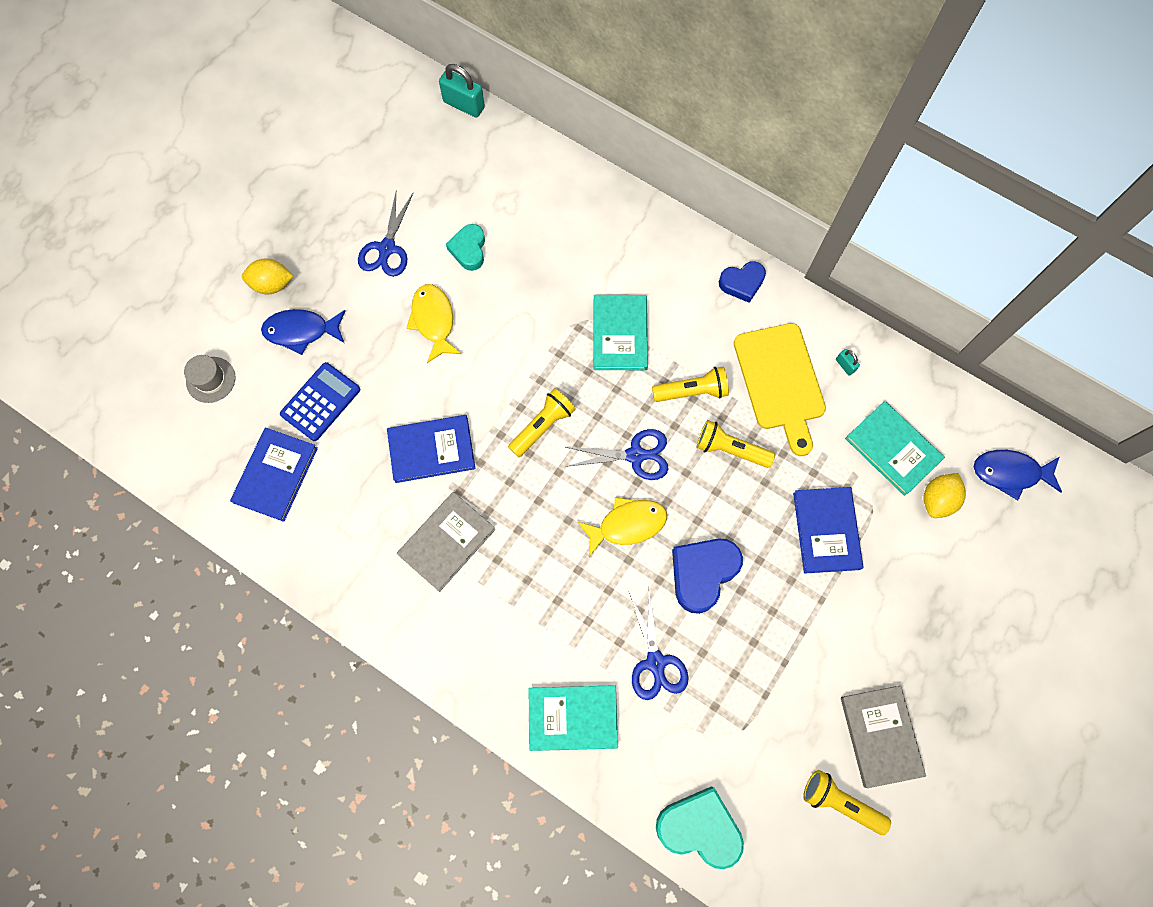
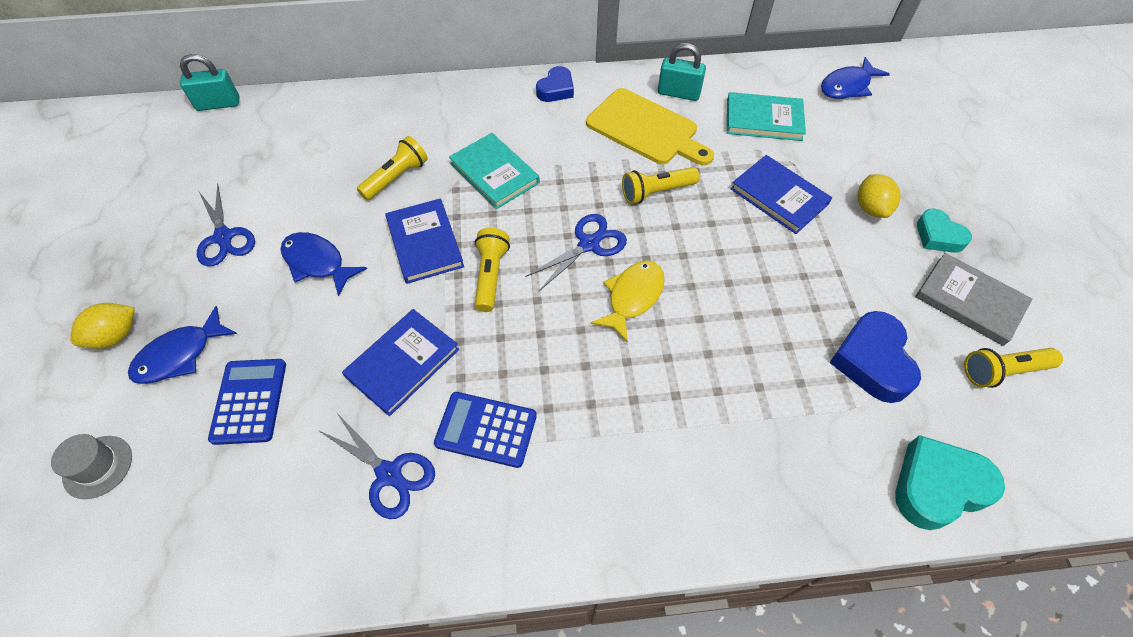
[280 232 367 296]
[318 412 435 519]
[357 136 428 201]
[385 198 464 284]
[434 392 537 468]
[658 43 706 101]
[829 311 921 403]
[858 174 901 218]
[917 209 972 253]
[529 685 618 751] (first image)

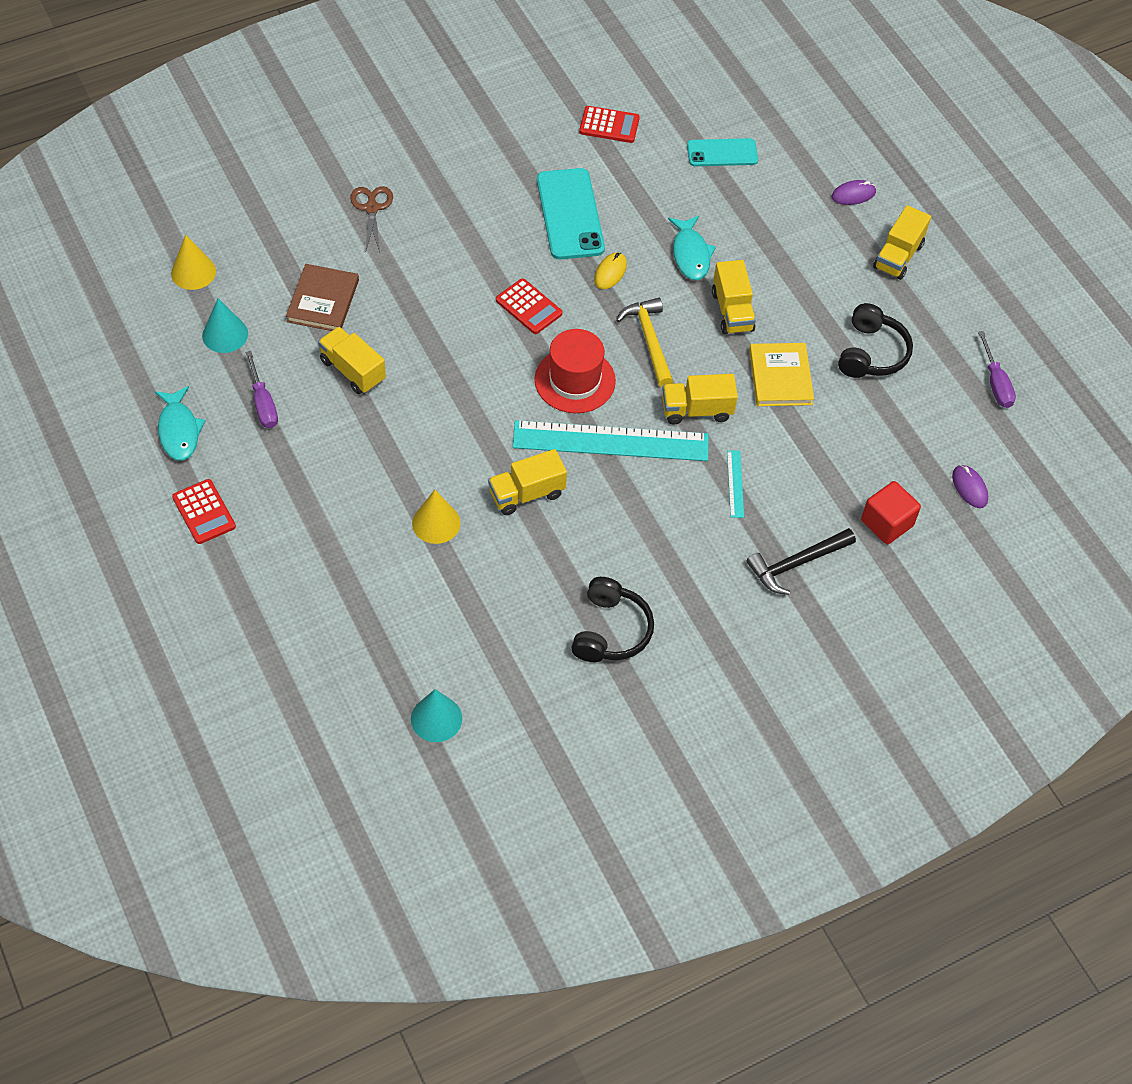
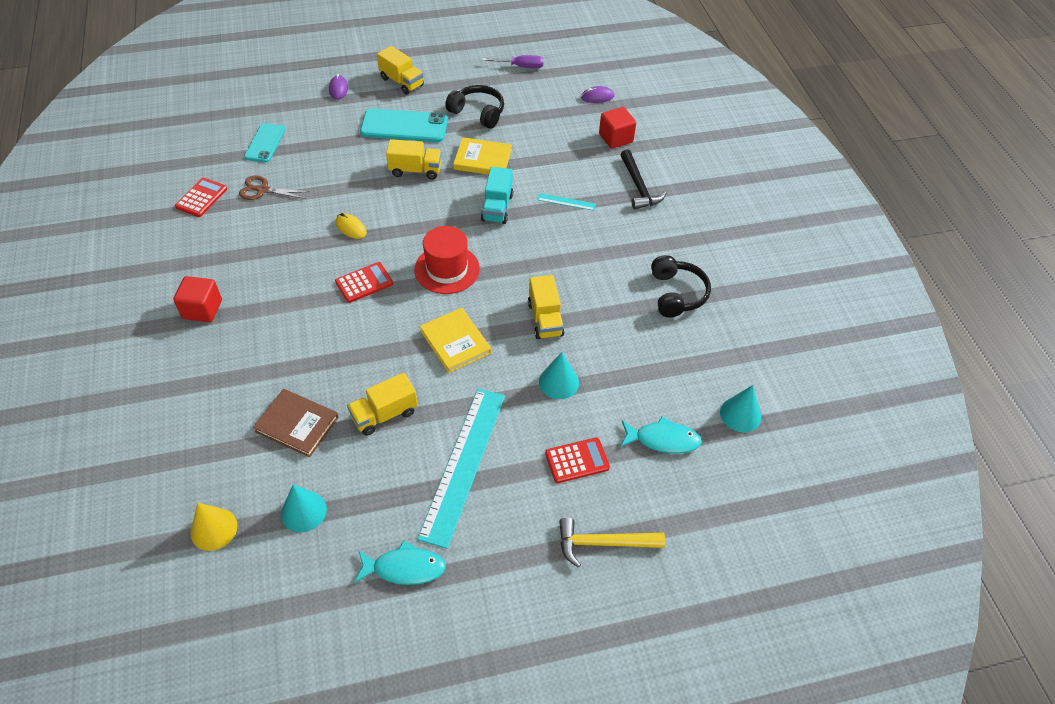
[173 276 222 322]
[239 175 310 200]
[360 108 448 142]
[417 388 505 549]
[420 308 491 373]
[481 167 513 224]
[539 352 579 399]
[545 437 610 483]
[559 517 665 568]
[620 416 702 454]
[651 255 711 318]
[245 351 278 428] (first image)

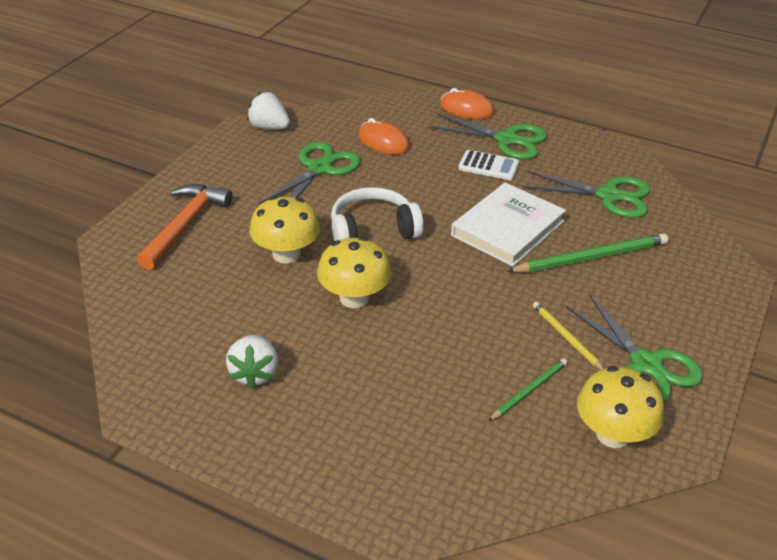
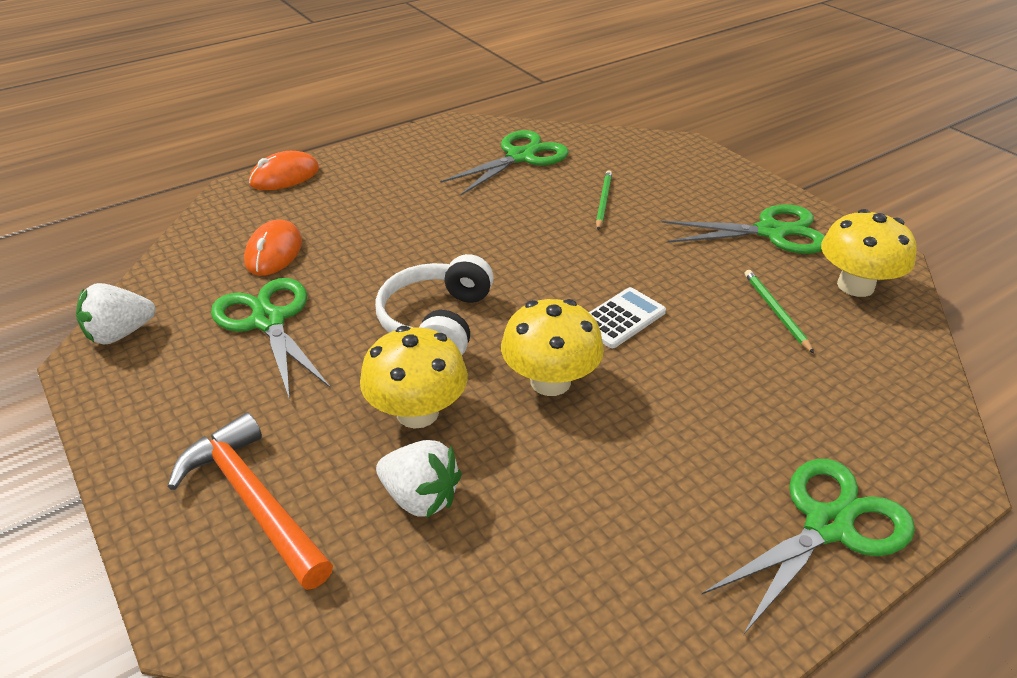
[244 219 302 276]
[376 440 462 518]
[589 287 666 348]
[596 170 612 230]
[701 459 915 635]
[451 182 566 266] (first image)
[533 302 604 370] (first image)

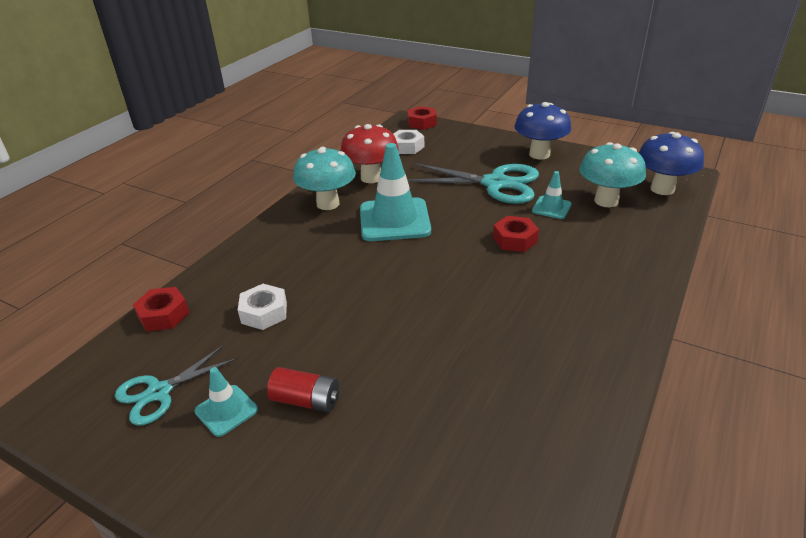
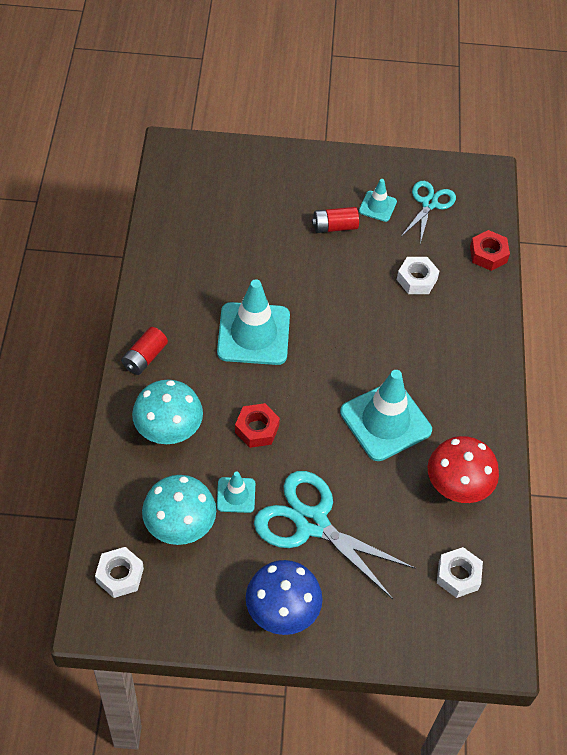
[95 547 144 598]
[121 327 168 375]
[132 380 203 444]
[217 279 290 365]
[254 471 415 599]
[407 106 437 130] (first image)

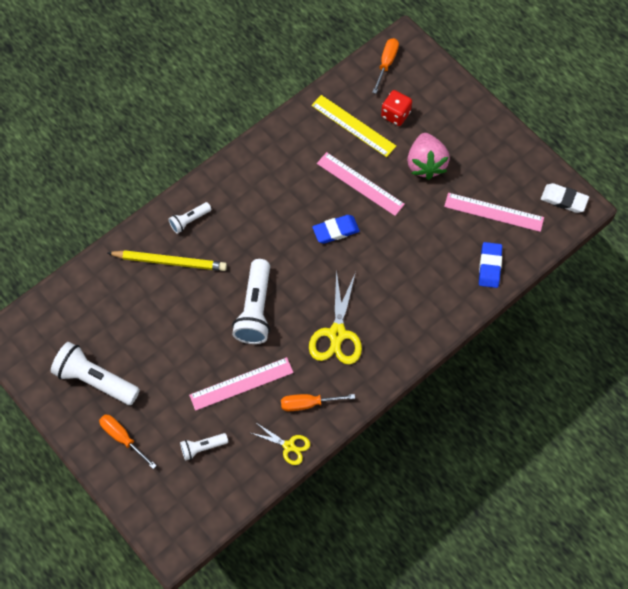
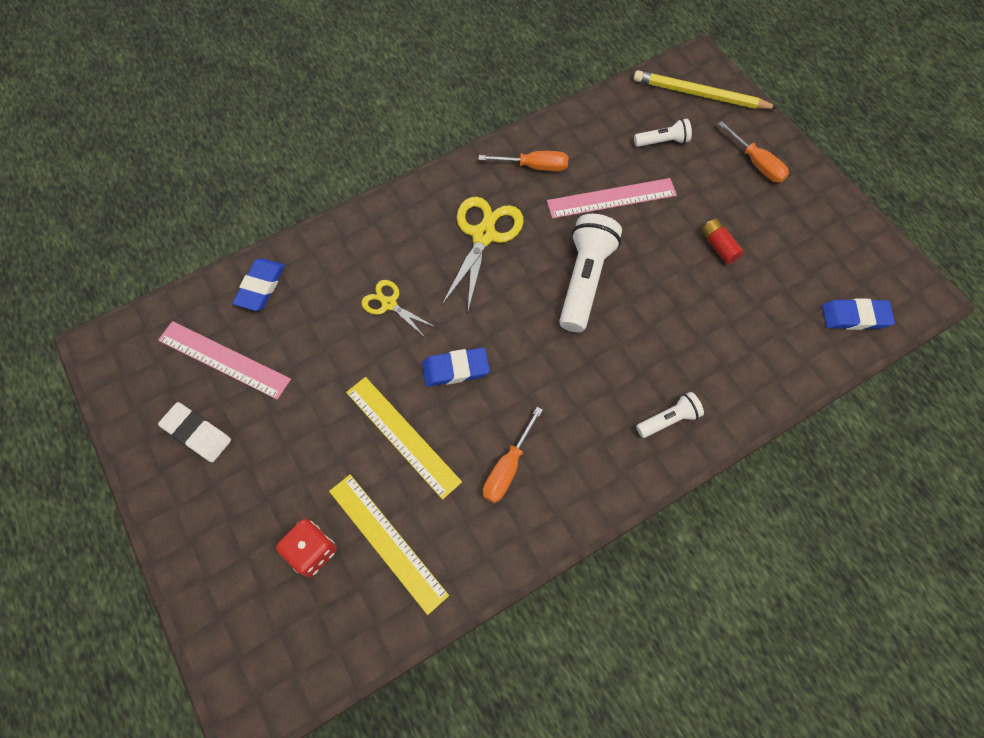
[158 402 231 462]
[346 377 462 500]
[361 280 435 337]
[483 407 543 503]
[633 70 778 109]
[701 219 744 264]
[822 299 895 330]
[51 342 140 405] (first image)
[407 133 450 180] (first image)

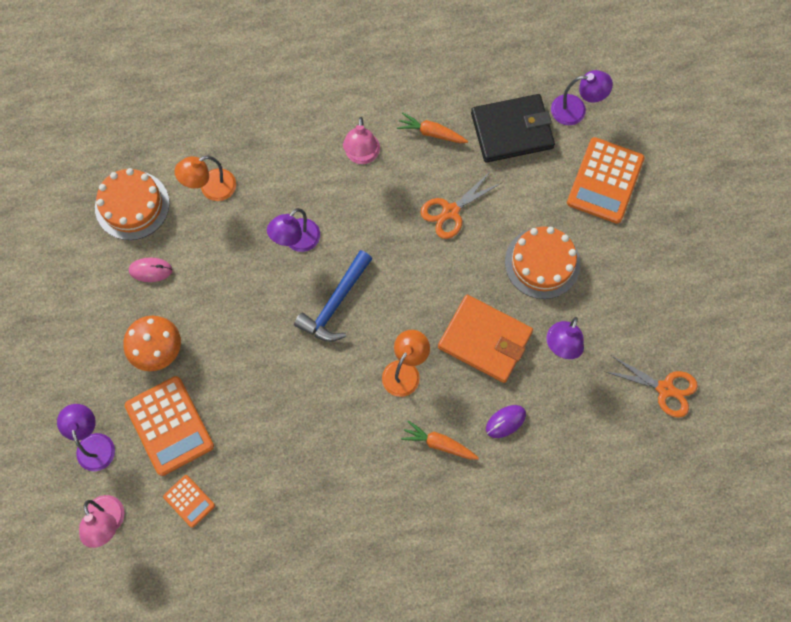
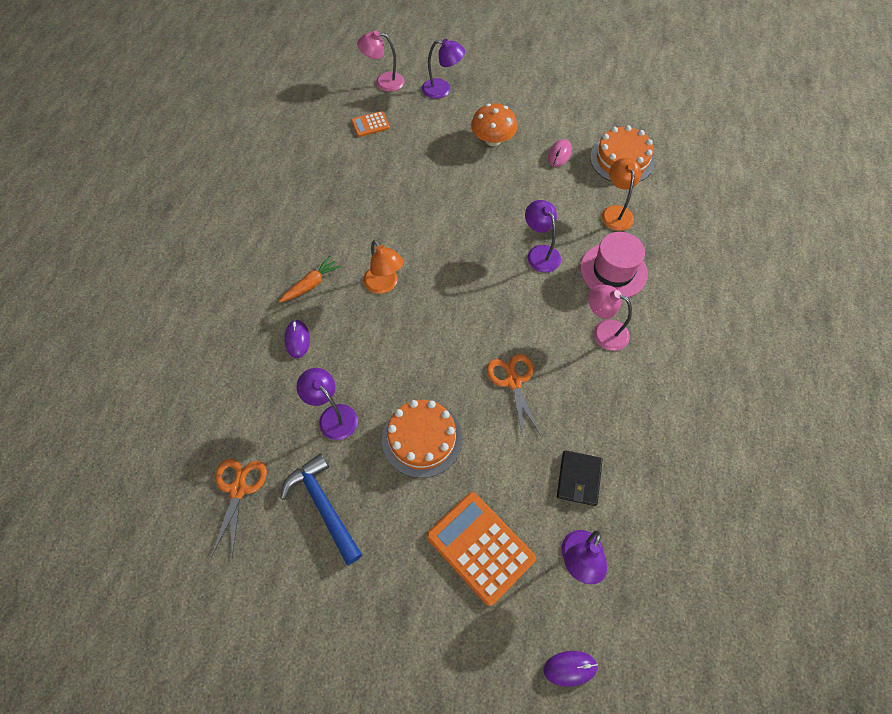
[211 459 267 557]
[280 453 362 565]
[544 651 598 687]
[557 450 603 506]
[580 232 648 298]
[125 376 214 476] (first image)
[397 112 468 143] (first image)
[438 295 533 383] (first image)

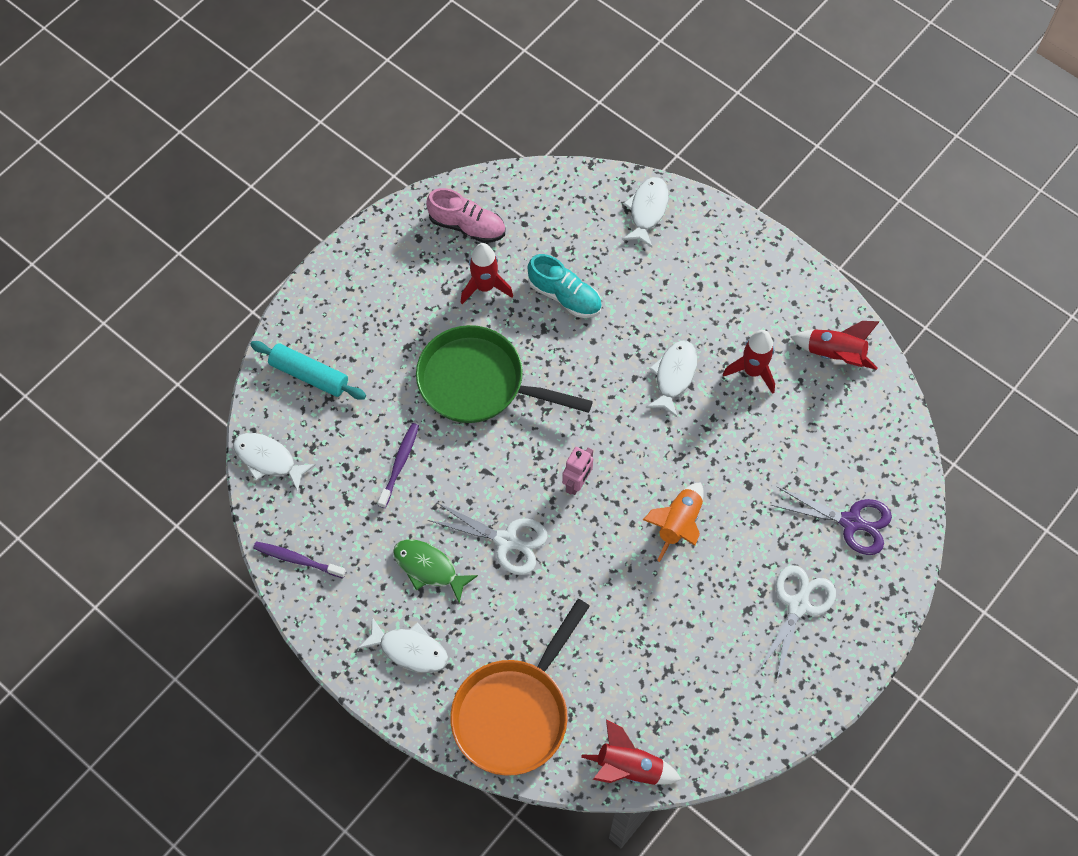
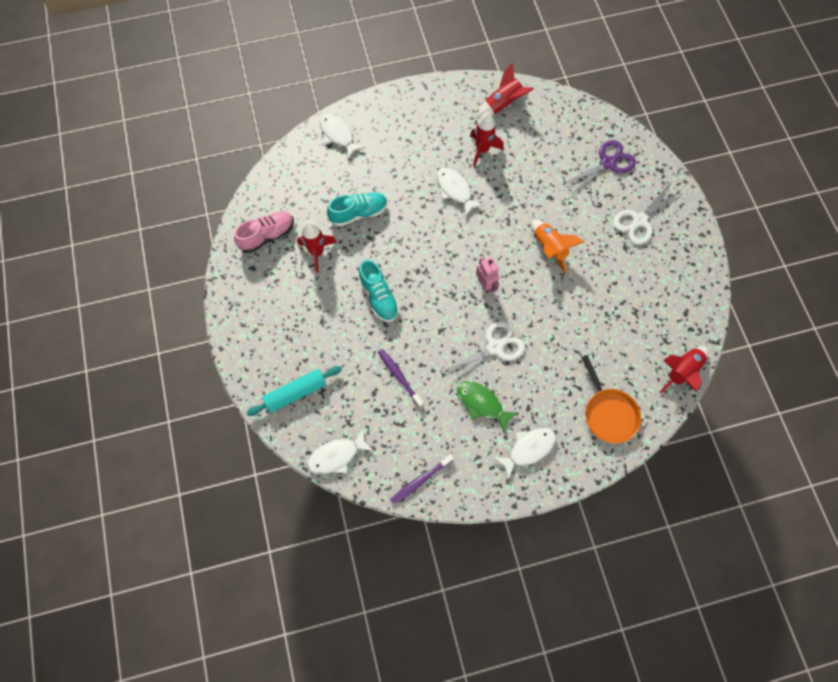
[358 259 399 322]
[457 381 518 432]
[581 355 641 443]
[613 183 680 245]

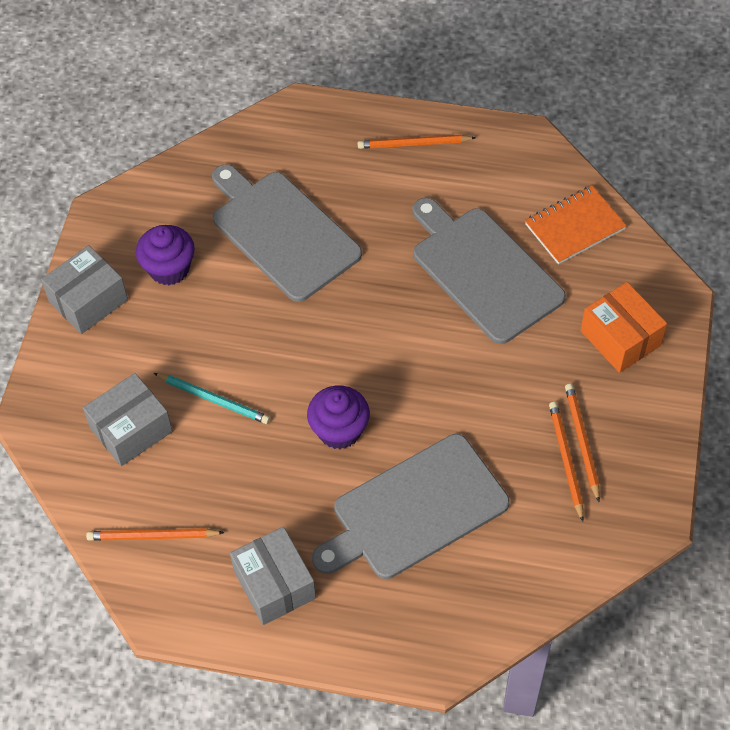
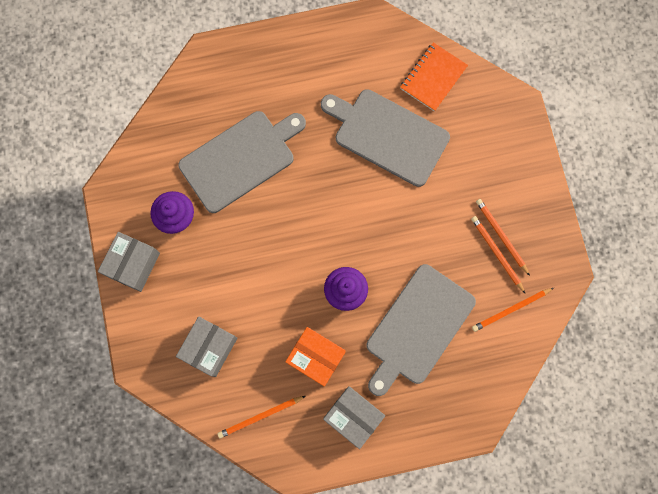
[178 111 306 213]
[285 327 346 387]
[472 288 553 332]
[154 373 270 424] (first image)

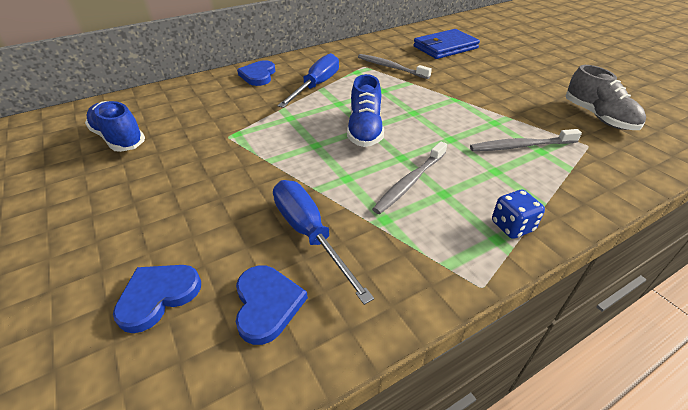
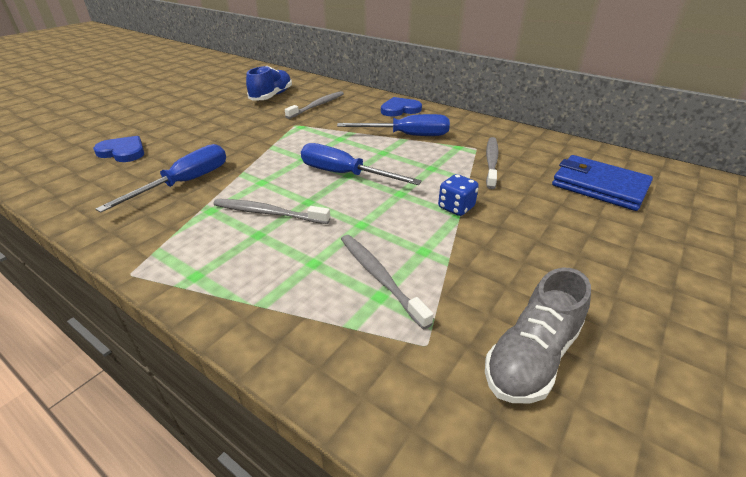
[285 91 344 119]
[301 143 422 185]
[438 174 479 216]
[236 265 308 345] (first image)

